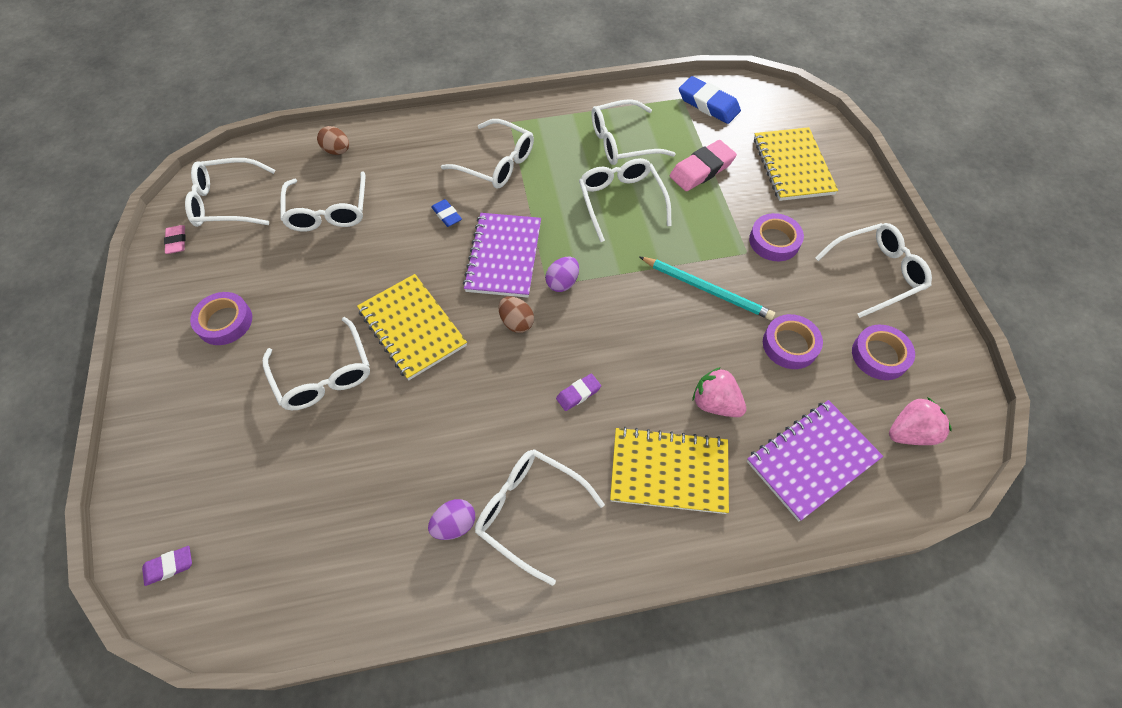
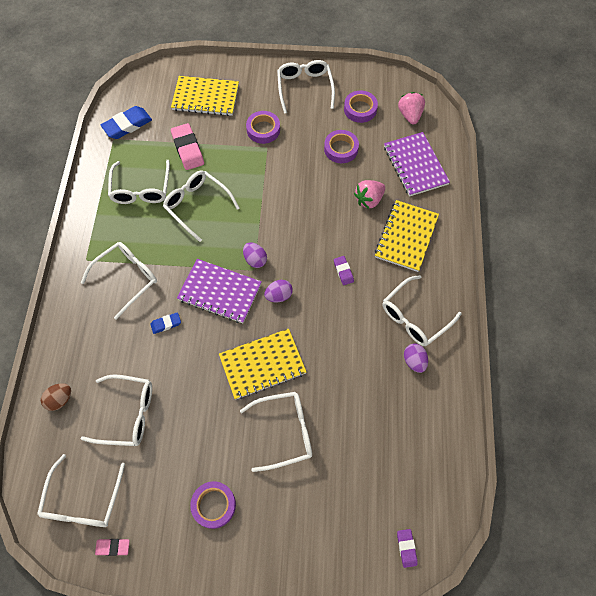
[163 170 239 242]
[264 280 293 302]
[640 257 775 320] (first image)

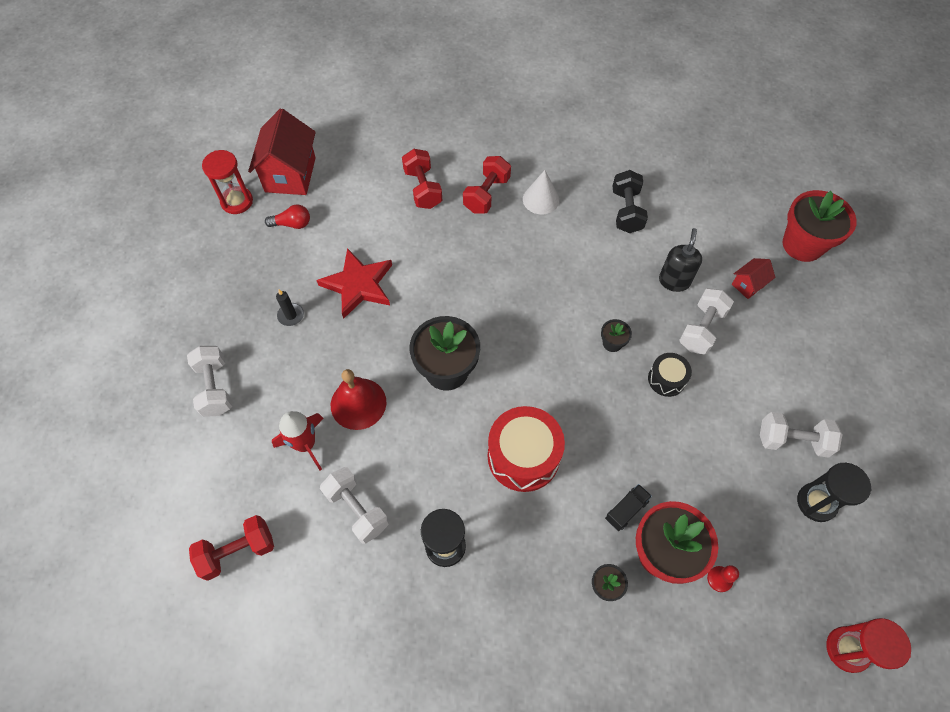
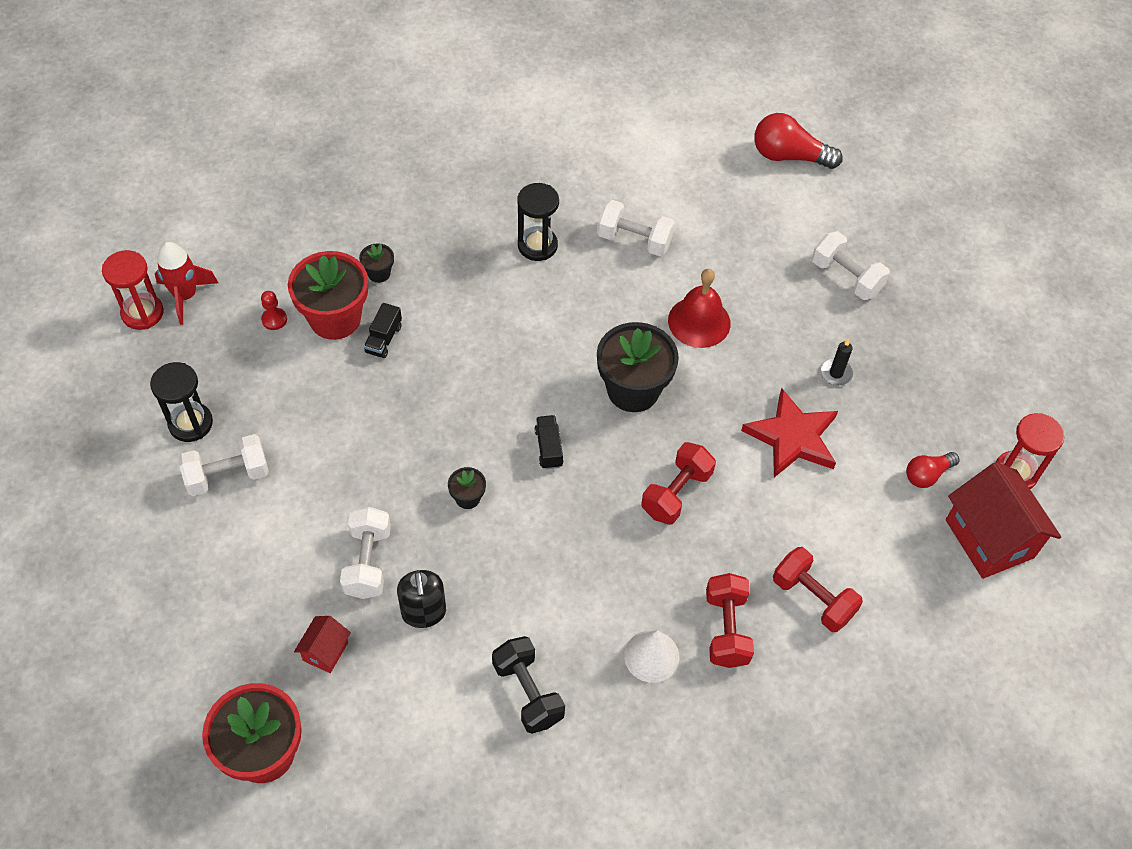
[155 242 218 325]
[534 415 564 469]
[641 442 716 525]
[754 113 843 169]
[488 406 565 492] (first image)
[648 353 692 397] (first image)

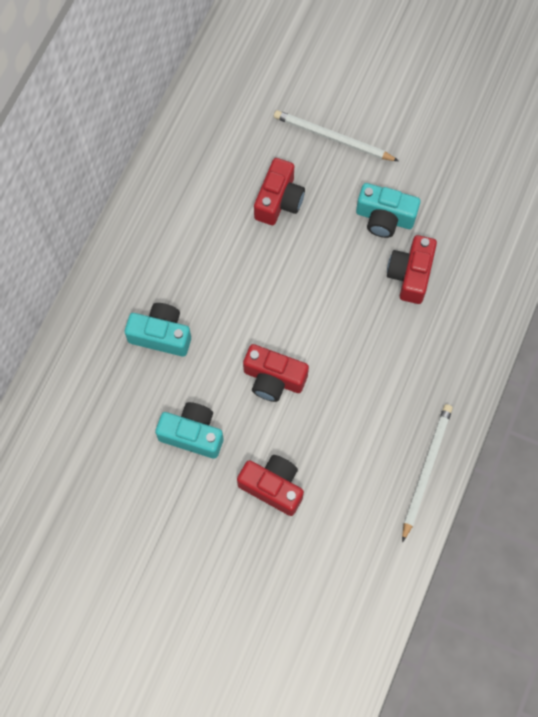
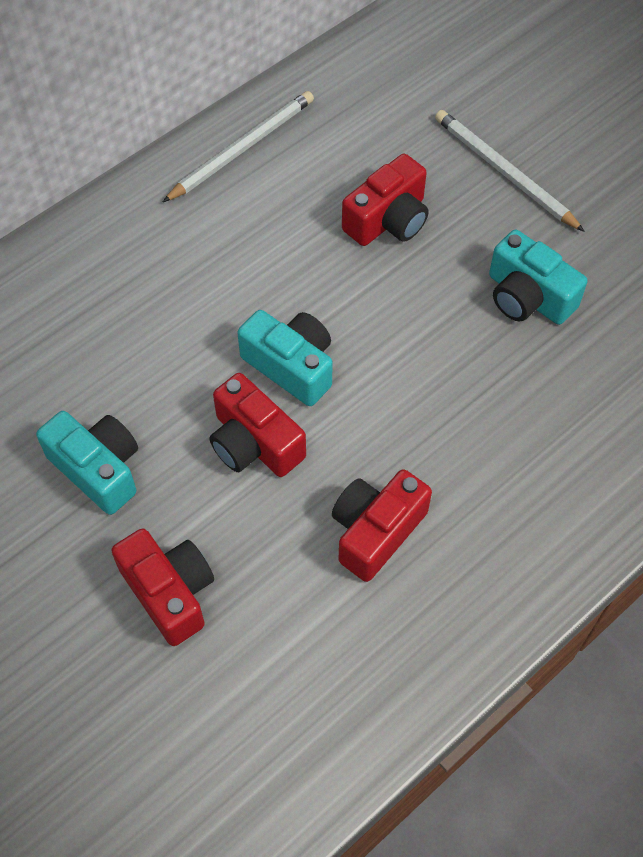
[163 91 314 202]
[237 310 333 406]
[332 469 432 582]

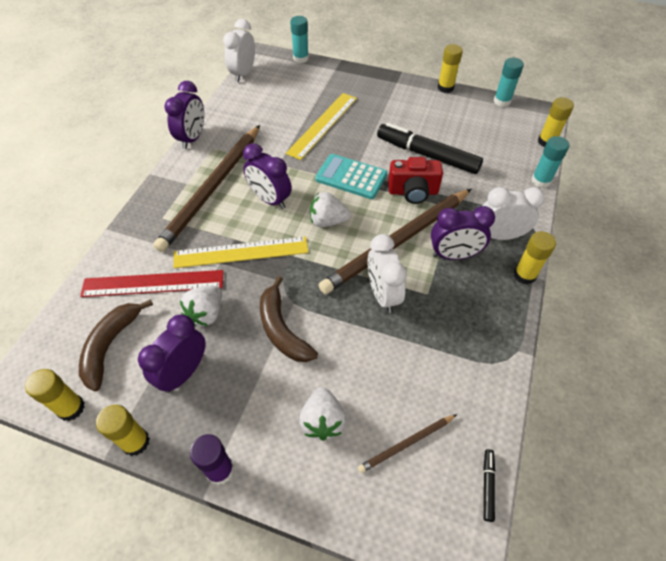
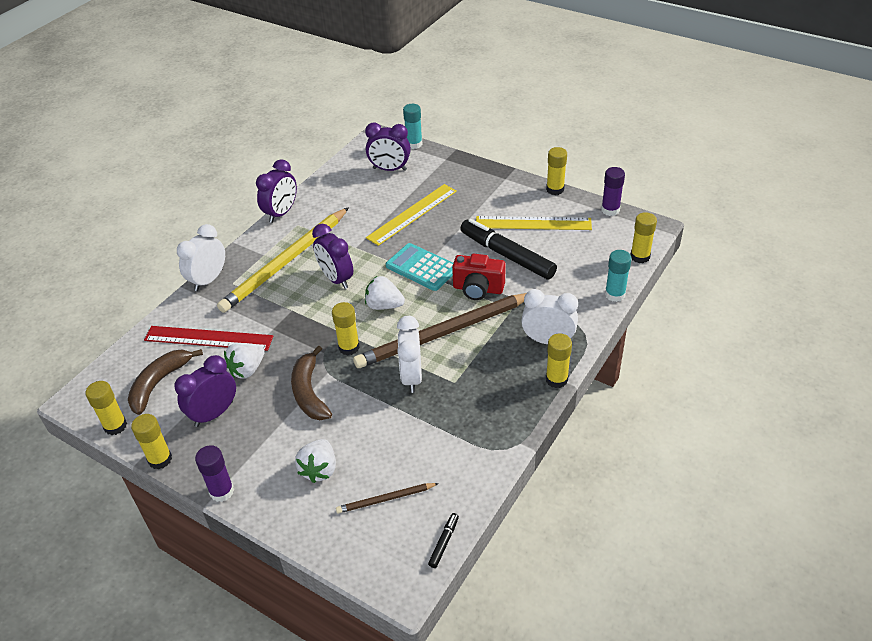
[177 224 225 291]
[217 207 349 313]
[332 302 360 355]
[365 122 411 171]
[476 216 592 230]
[601 167 625 216]

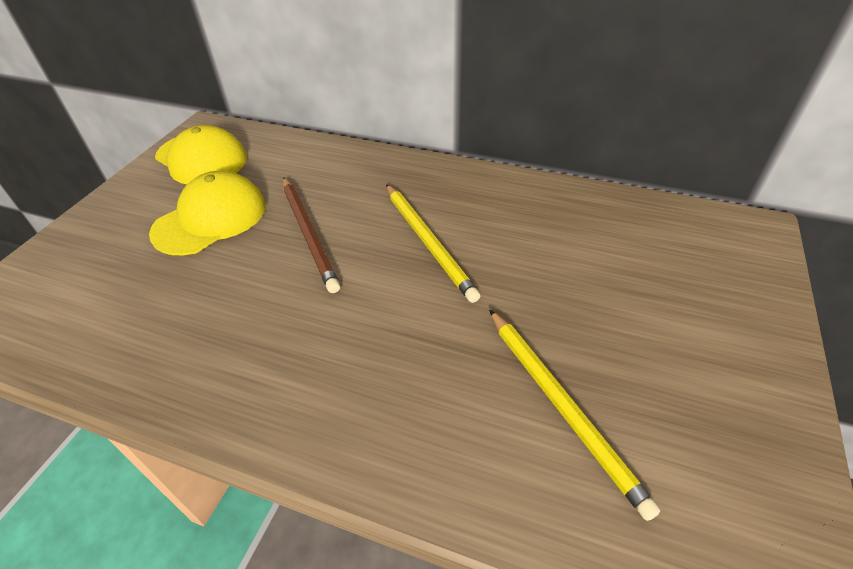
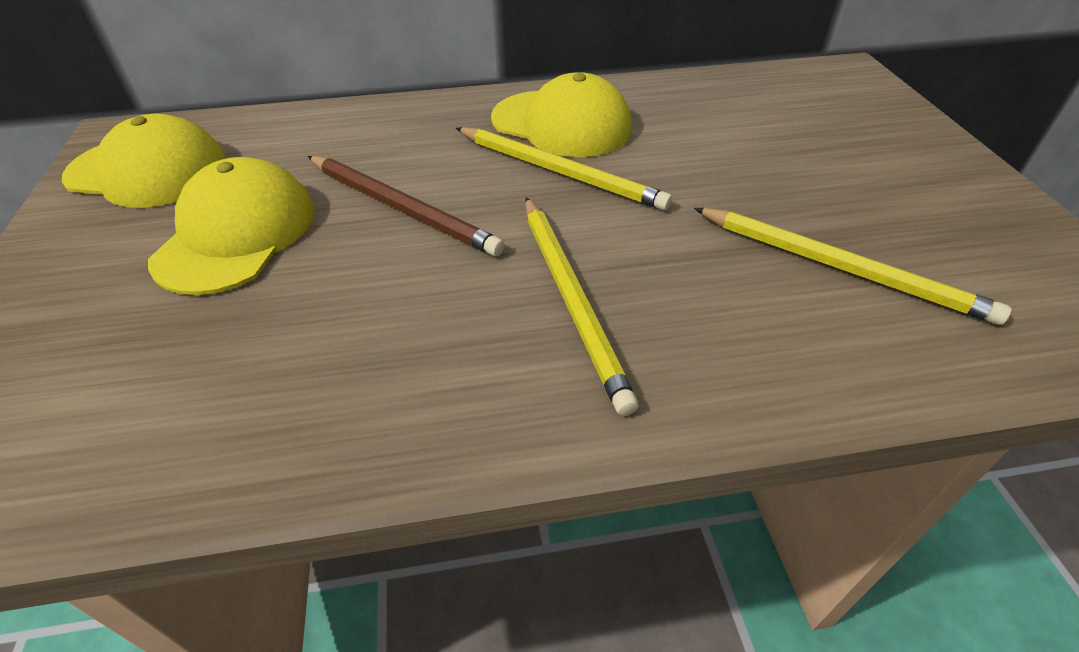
[491 72 632 157]
[525 197 639 416]

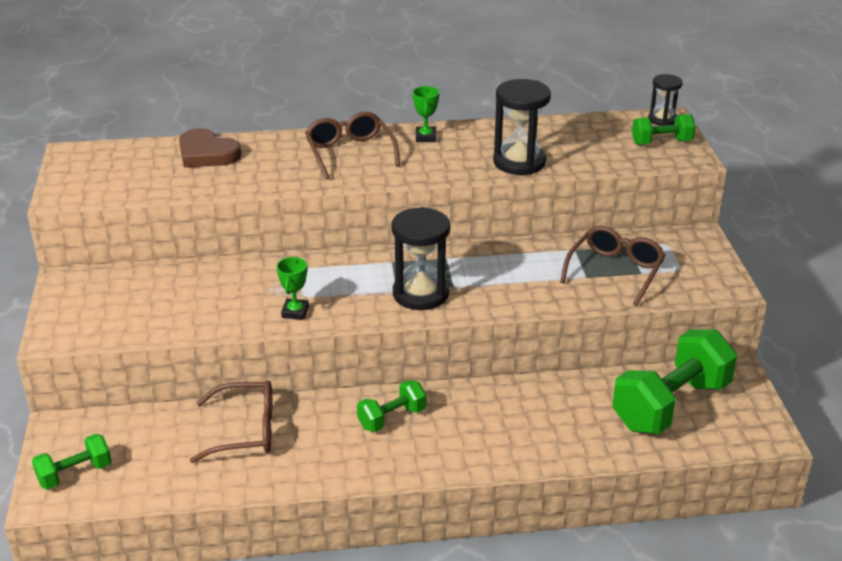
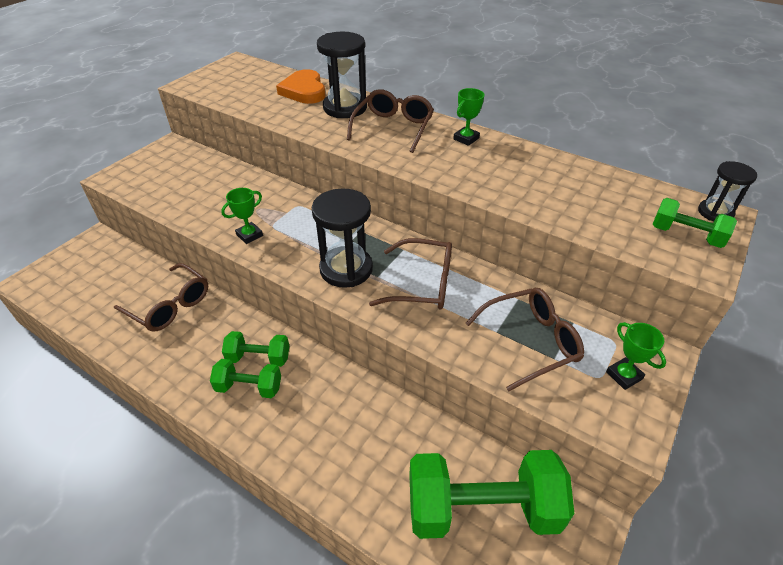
[210 359 281 398]
[276 69 325 104]
[317 32 367 118]
[369 238 452 310]
[606 322 666 390]

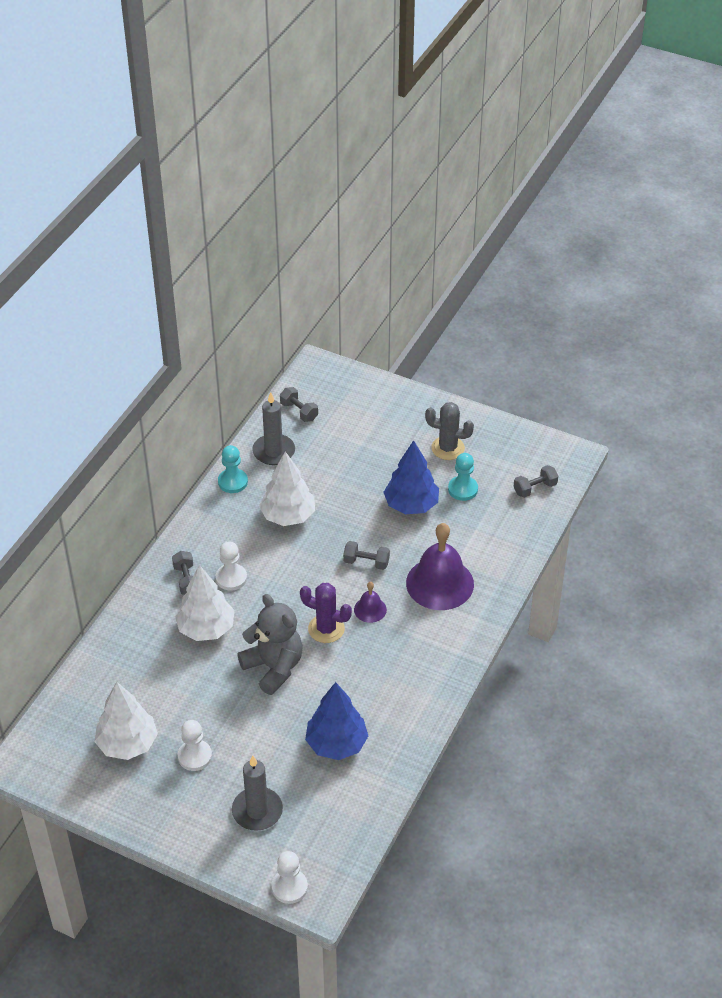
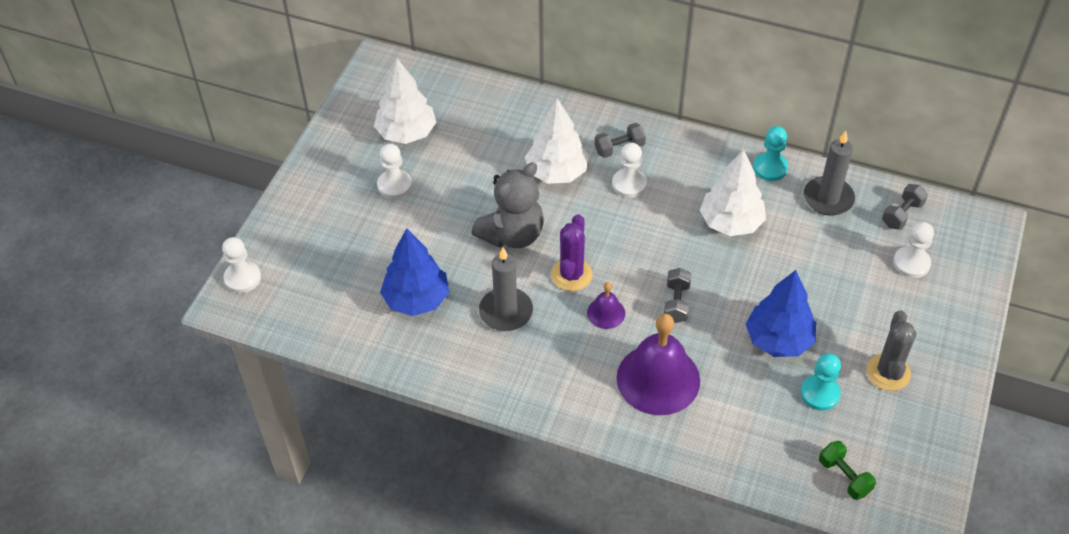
[479 247 533 331]
[819 441 876 500]
[893 222 934 278]

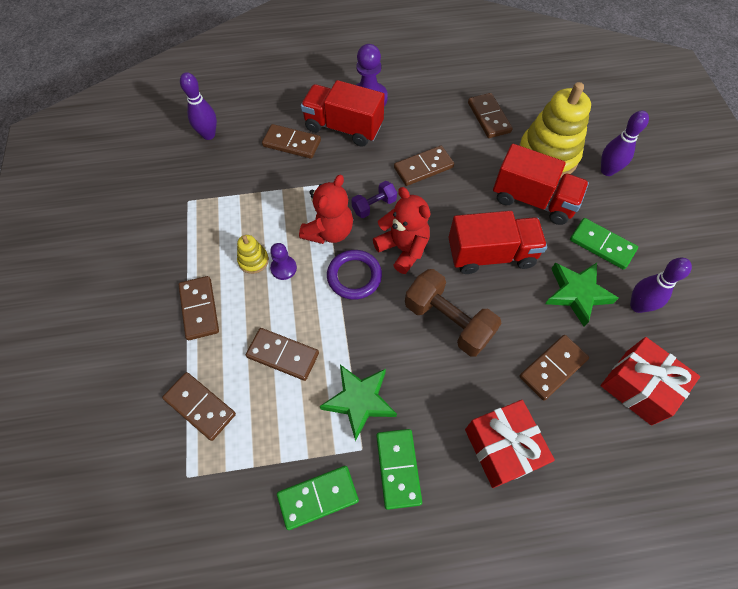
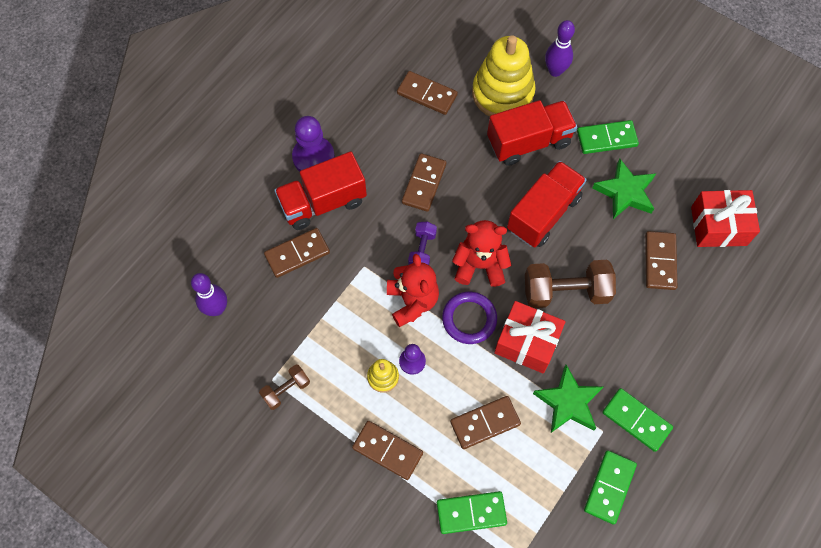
[259 364 310 410]
[437 491 507 534]
[494 301 566 374]
[630 258 692 313] (first image)

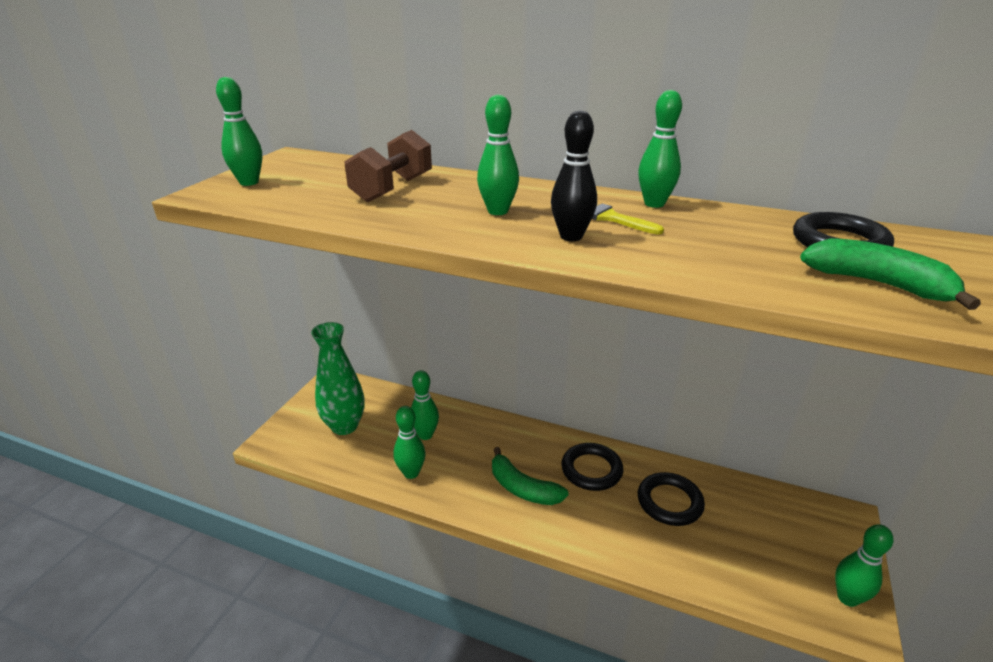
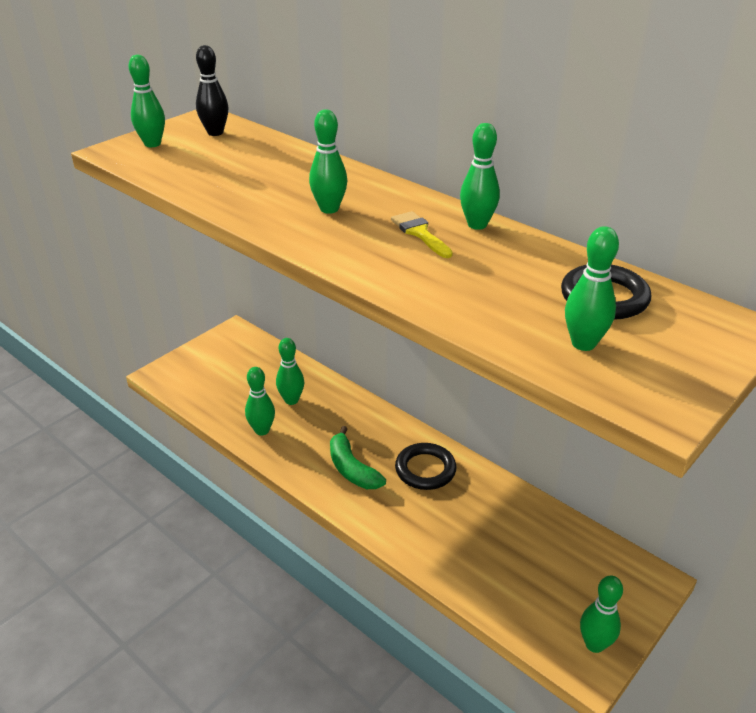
[196 45 229 136]
[565 226 619 351]
[311 322 365 435] (first image)
[345 130 432 203] (first image)
[638 472 705 526] (first image)

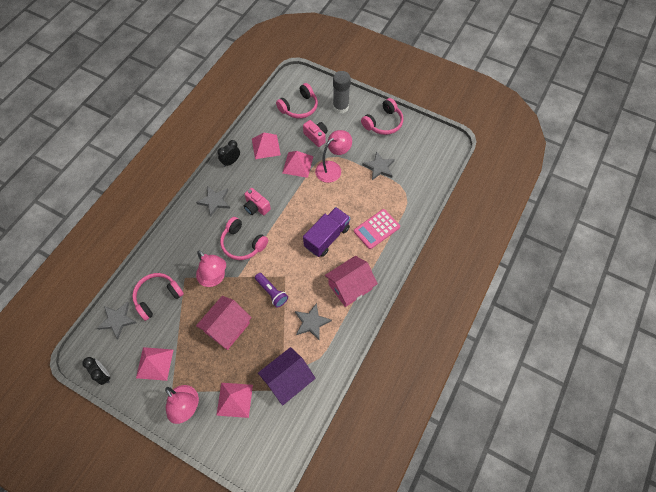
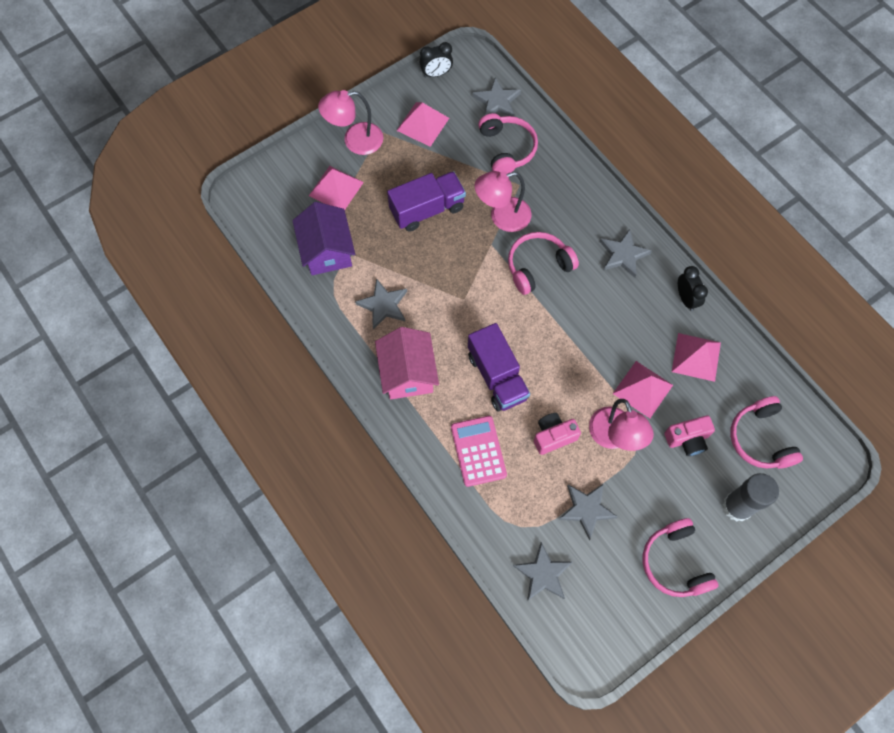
[387 171 466 232]
[513 542 572 601]
[534 413 581 455]
[255 273 288 308] (first image)

